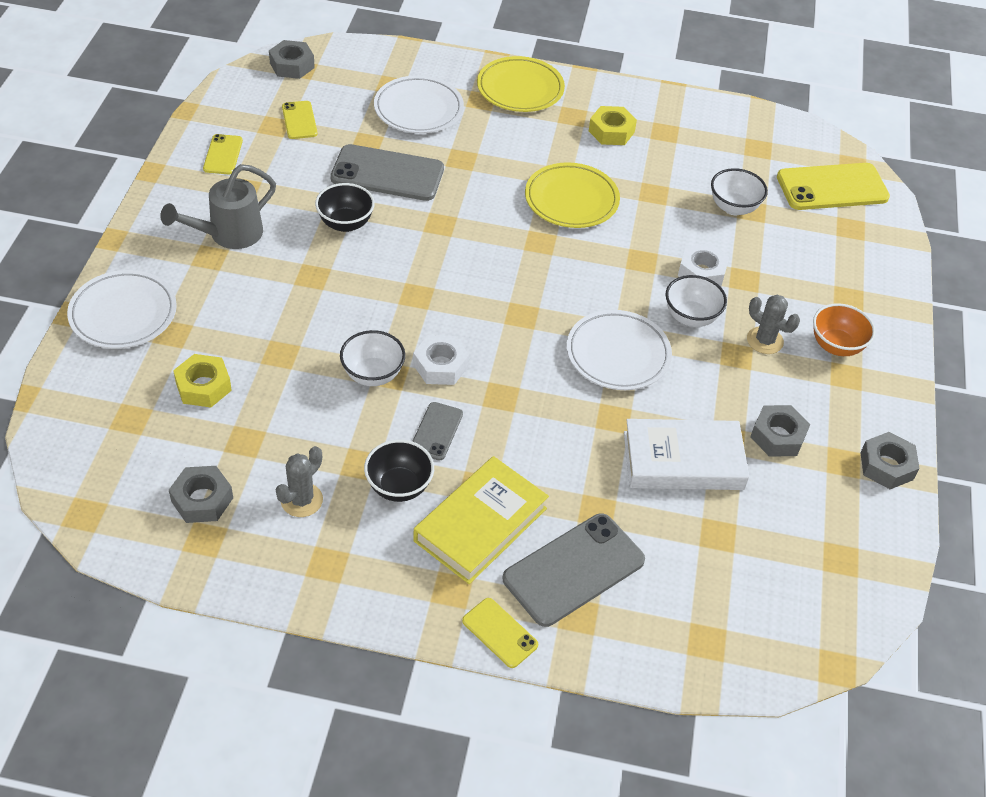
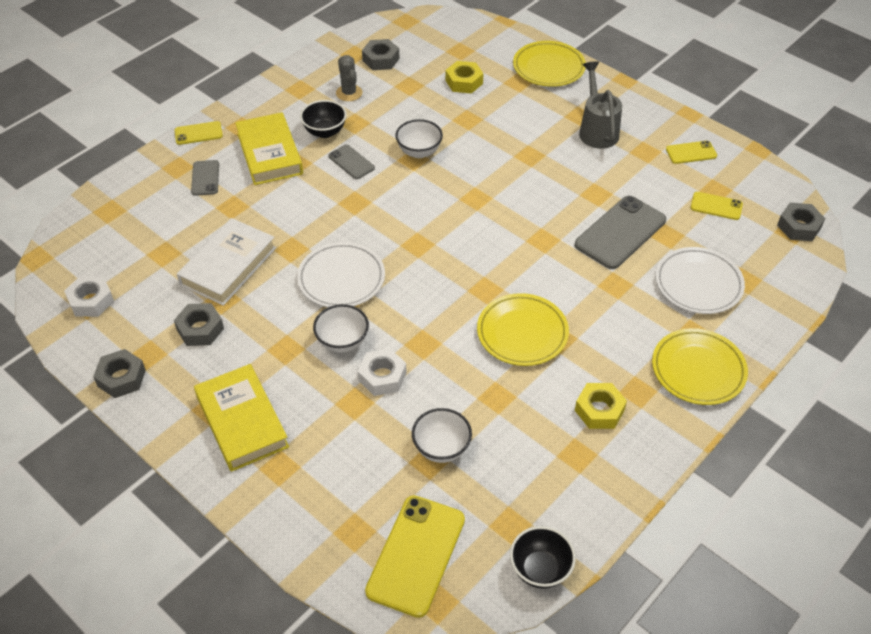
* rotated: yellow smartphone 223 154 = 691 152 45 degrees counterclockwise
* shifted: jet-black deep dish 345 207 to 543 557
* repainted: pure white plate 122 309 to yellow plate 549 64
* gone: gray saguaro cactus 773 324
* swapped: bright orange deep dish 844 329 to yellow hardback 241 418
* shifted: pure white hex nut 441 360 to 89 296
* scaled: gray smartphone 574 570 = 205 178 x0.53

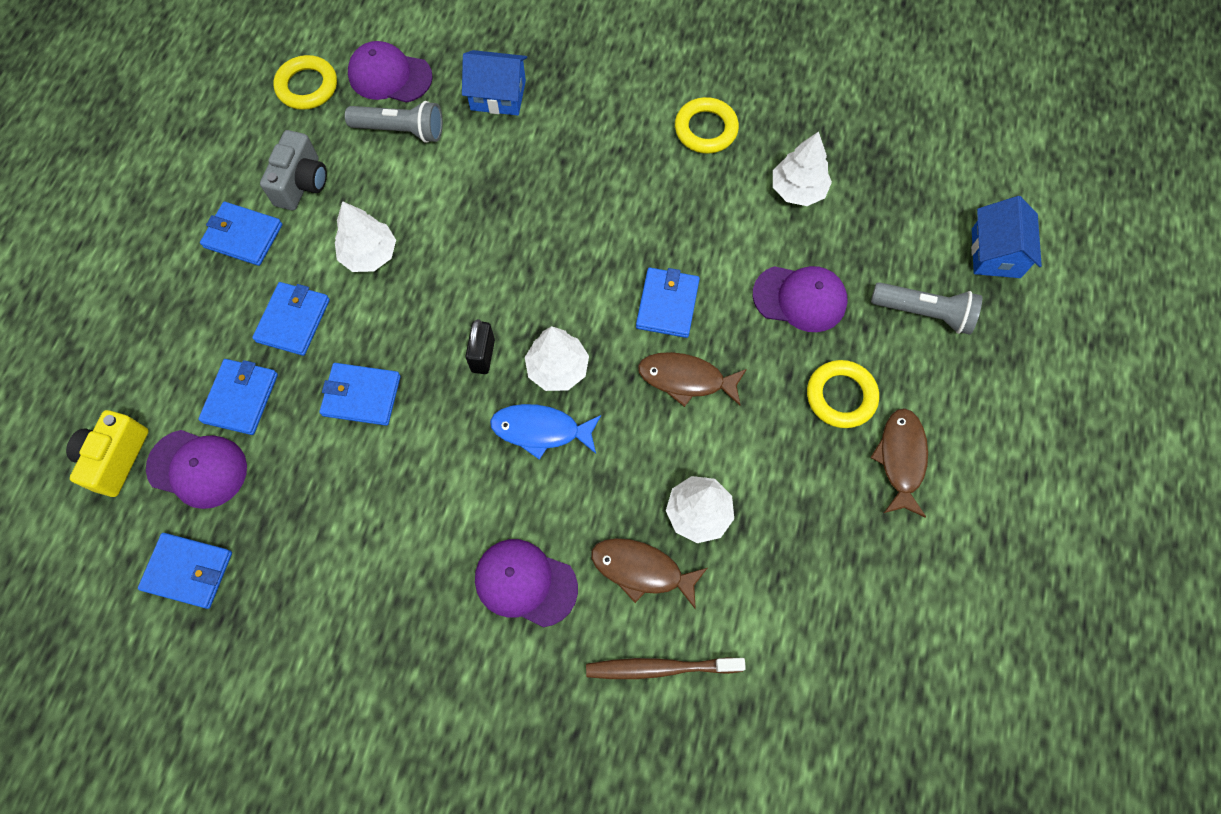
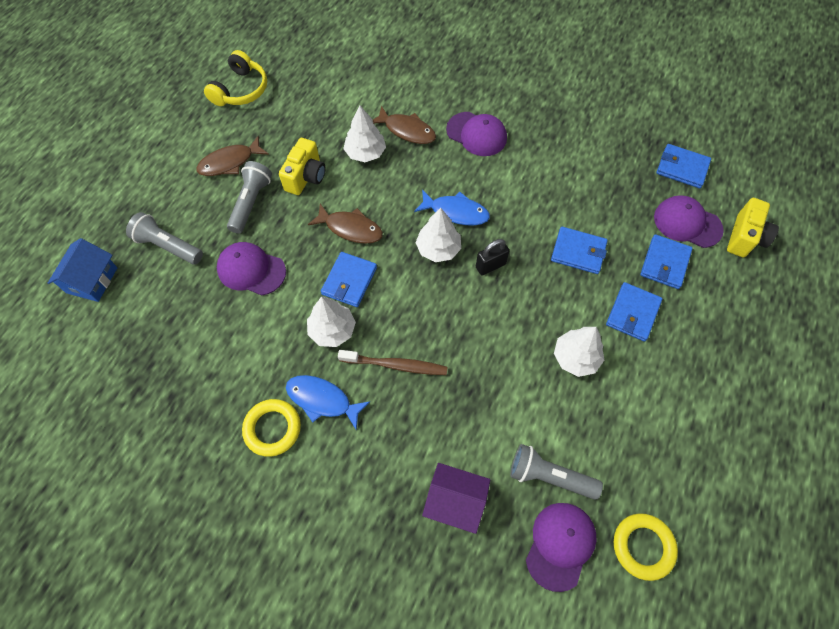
* rotated: purple cap 390 72 = 561 547 90 degrees counterclockwise
* repainted: blue cottage 494 83 to purple cottage 456 498
* gone: gray photo camera 293 170
* shifted: pure white fir tree 802 168 to 331 321
* gone: blue wallet 241 234
* rotated: jet-black lock 480 346 = 493 257 45 degrees clockwise
* swapped: yellow torus 843 394 to gray pocket torch 249 197
* rotated: russet toy fish 899 463 = 232 156 45 degrees clockwise
* shifted: russet tooth brush 666 668 to 393 362
* new: yellow headphones 235 78
* new: yellow photo camera 302 166
* new: blue toy fish 328 402

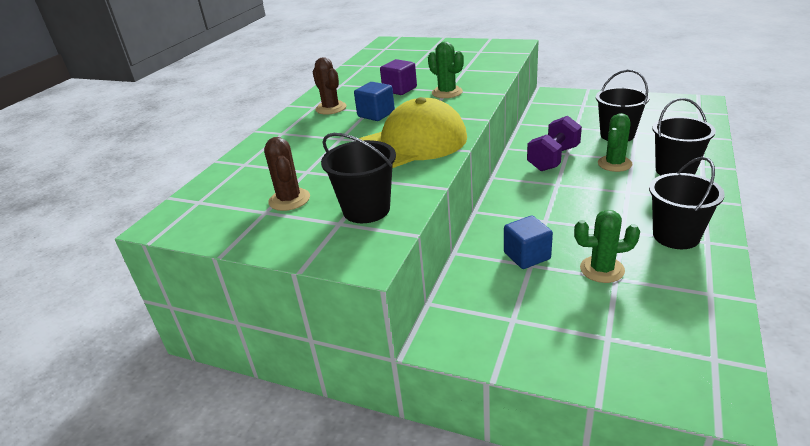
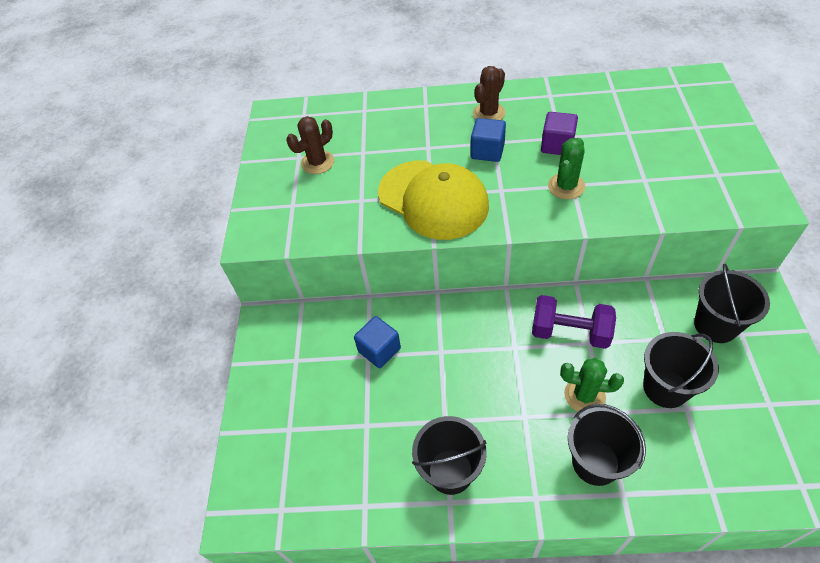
* shifted: jet-black sand bucket 358 178 to 732 303
* gone: green saguaro cactus 607 246

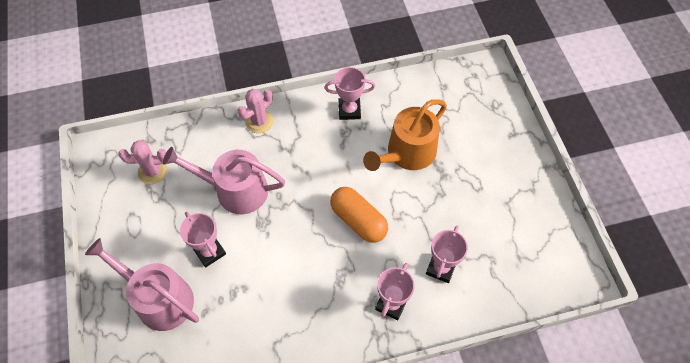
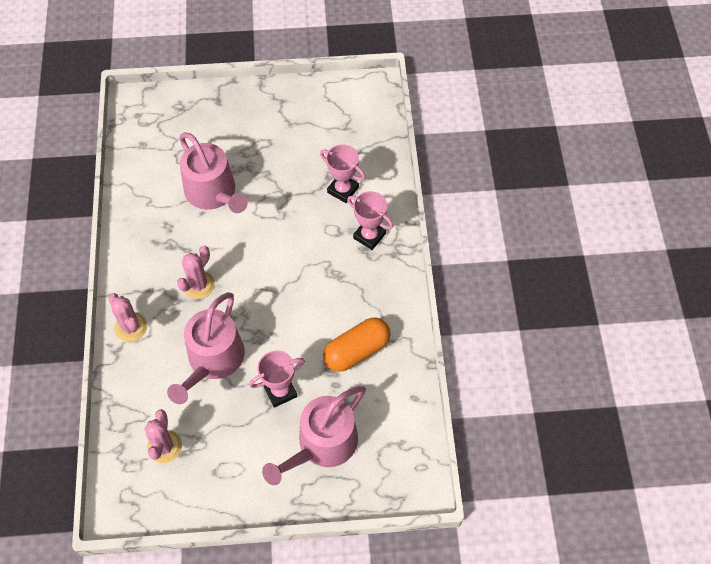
* gone: rosy trophy 349 93
* repainted: bright orange watering pot 405 135 to rosy watering pot 213 172
* shifted: bright orange pill 359 215 to 357 345
* new: rosy saguaro cactus 196 272

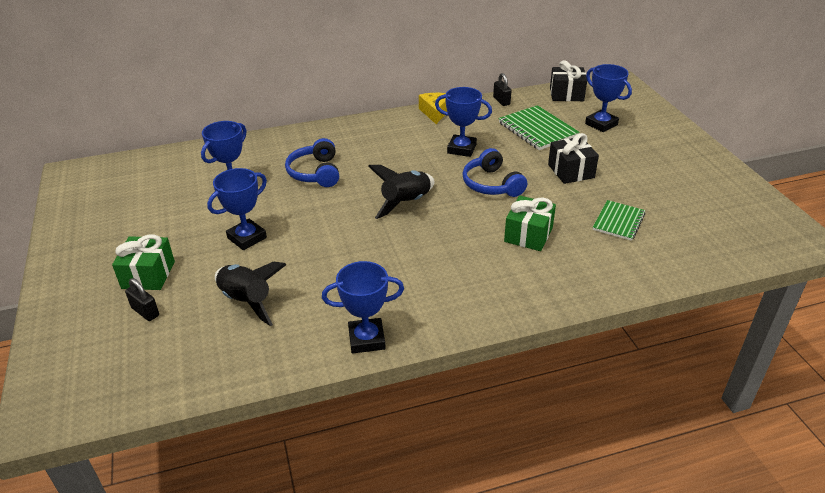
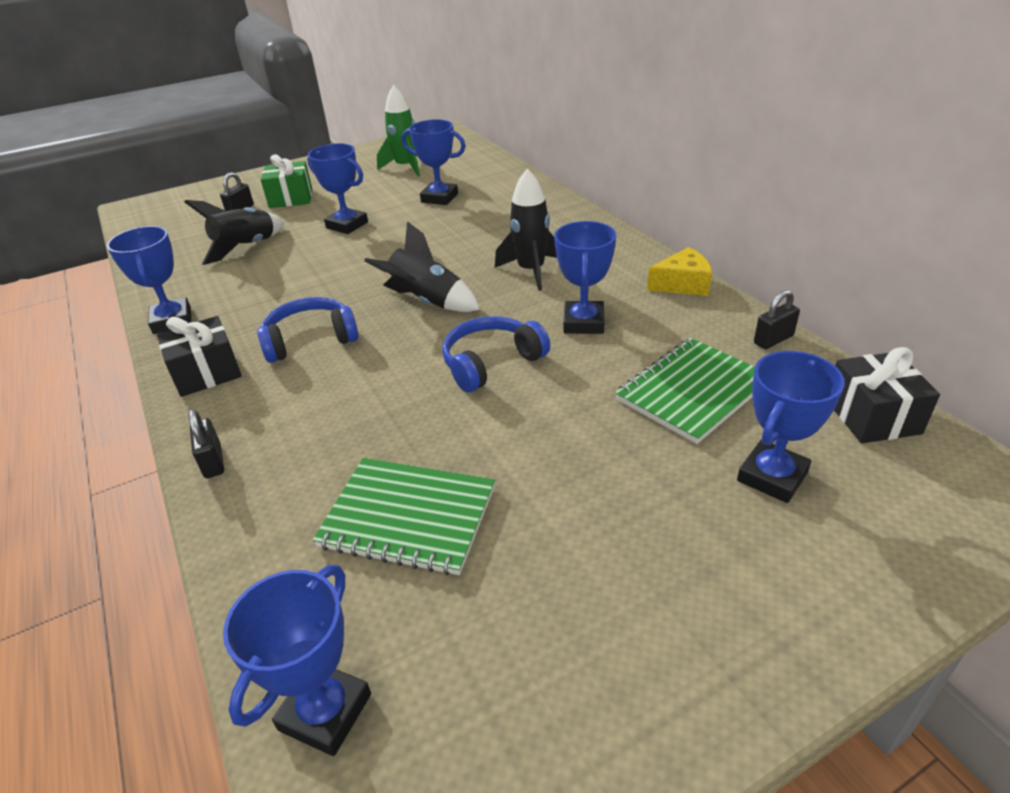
* shifted: jet-black present 573 158 to 199 356
* shifted: blue headphones 312 162 to 308 330
* gone: green present 530 223
* scaled: green notepad 619 220 = 404 517 x1.54
* new: green rocket 398 131
* new: jet-black rocket 526 230
* new: jet-black lock 206 443
* new: blue trophy 297 660

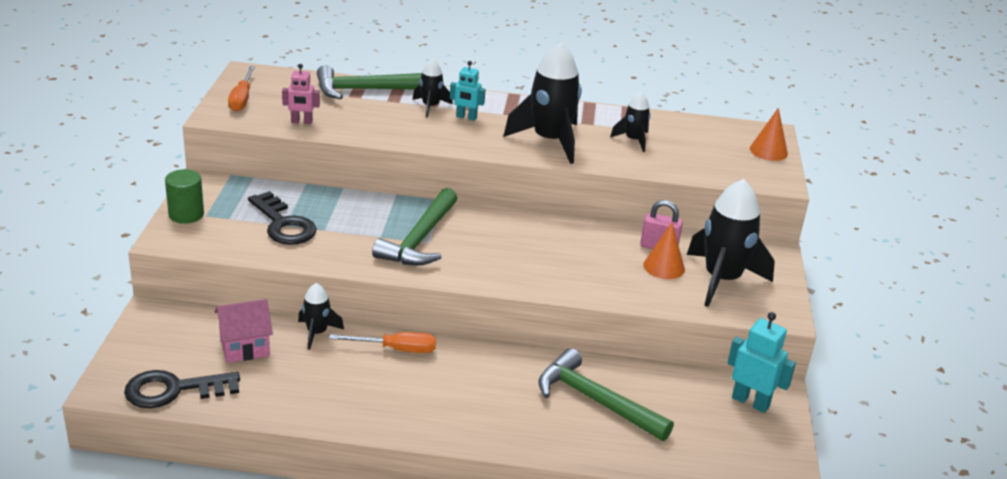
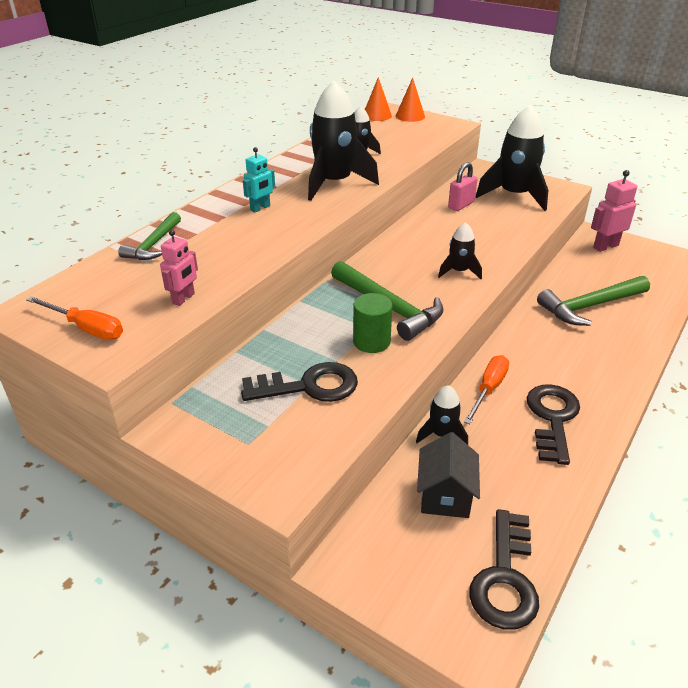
* shifted: jet-black rocket 433 88 to 460 250
* scaled: green carpenter's hammer 369 82 = 149 236 x0.63
* shifted: green cylinder shape 184 196 to 372 323
* shifted: bright orange solid cone 664 251 to 378 99
* repainted: rosy cottage 244 331 to jet-black cottage 448 475
* repainted: teal toy robot 761 362 to rosy toy robot 614 211
* new: jet-black door key 553 424

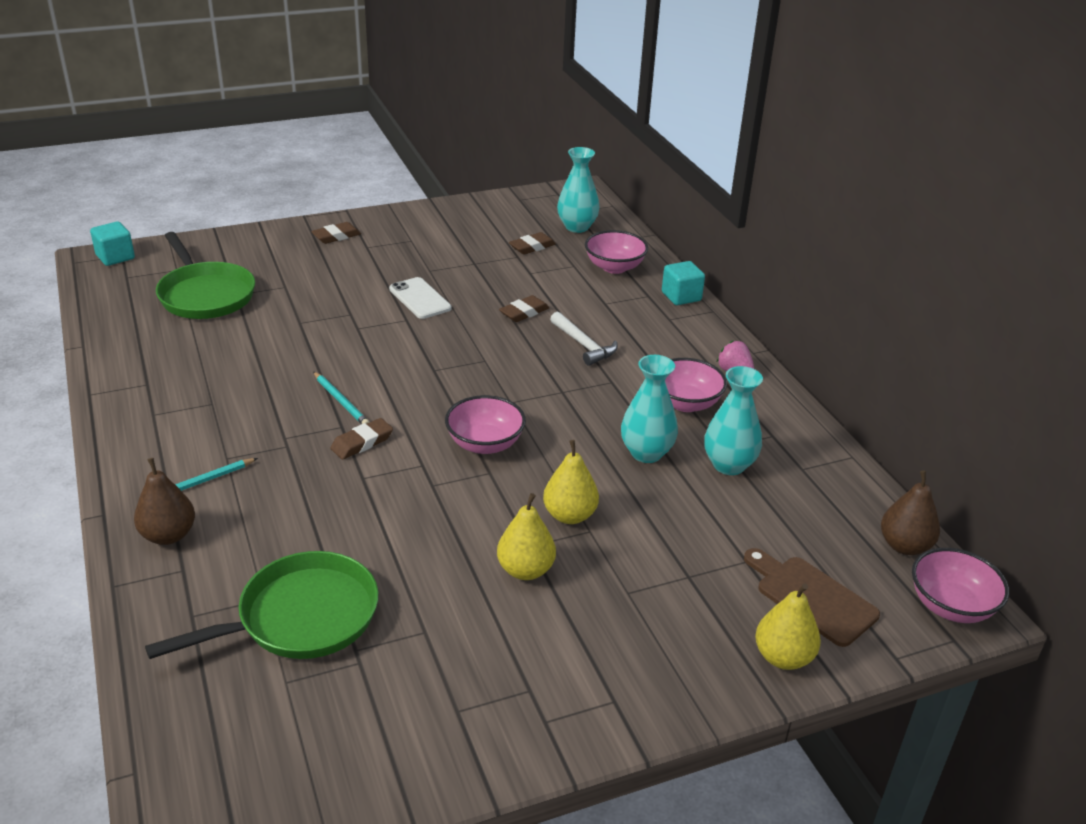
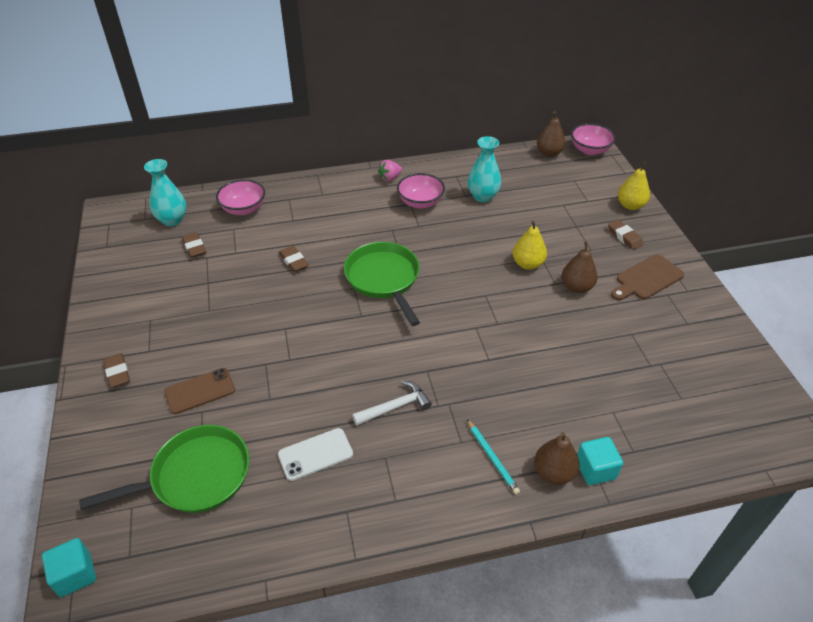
* shifted: teal cube 683 283 to 600 461
* shifted: pure white smartphone 420 298 to 315 454
* shifted: pure white carpenter's hammer 584 338 to 392 403
* gone: teal flower vase 649 409
* gone: teal lead pencil 341 398
* gone: rosy deep dish 485 424
* shifted: russet gum eraser 361 439 to 626 234
* repainted: yellow pear 526 536 to russet pear 580 267
* shifted: russet bread board 812 597 to 647 277
* shifted: green frying pan 261 605 to 382 284
* new: russet smartphone 200 391

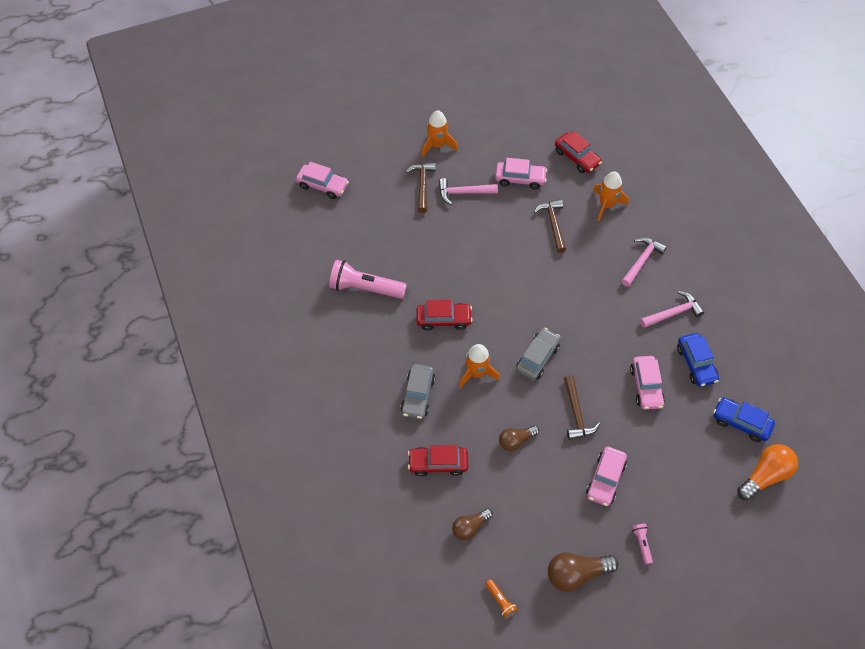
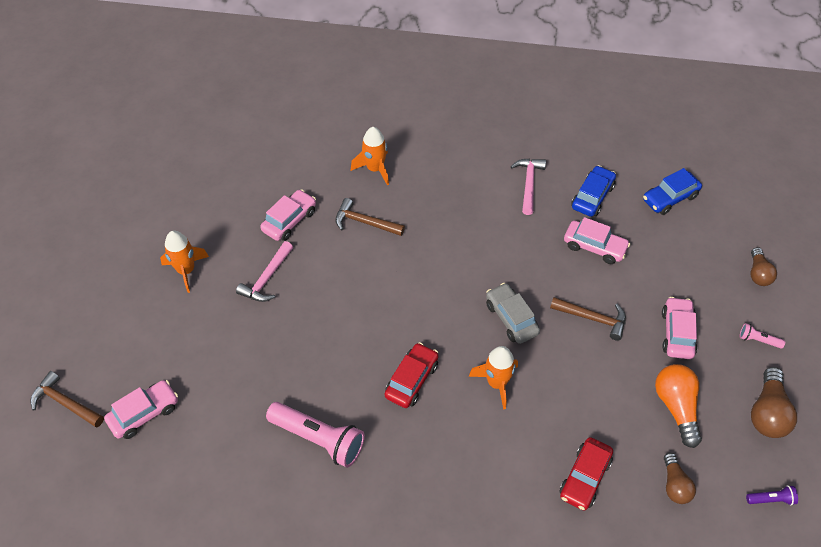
* gone: red automobile 578 152
* shifted: russet carpenter's hammer 421 187 to 67 399
* gone: rosy carpenter's hammer 644 262
* rotated: rosy pocket torch 368 279 = 315 435 105 degrees counterclockwise
* rotated: blue automobile 698 360 = 593 191 75 degrees counterclockwise
* gone: gray automobile 417 391
* shifted: russet bulb 519 438 to 763 266
* shifted: bright orange bulb 767 472 to 678 406
* rotated: rosy automobile 606 476 = 679 328 135 degrees counterclockwise
* repainted: bright orange pocket torch 501 599 to purple pocket torch 772 495

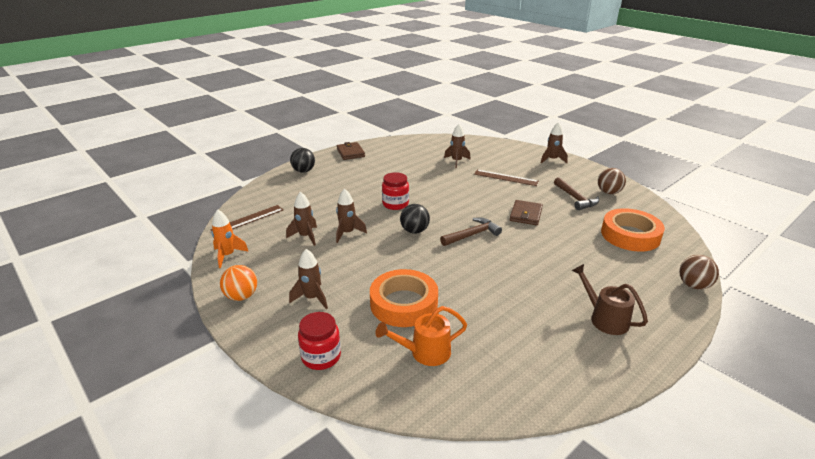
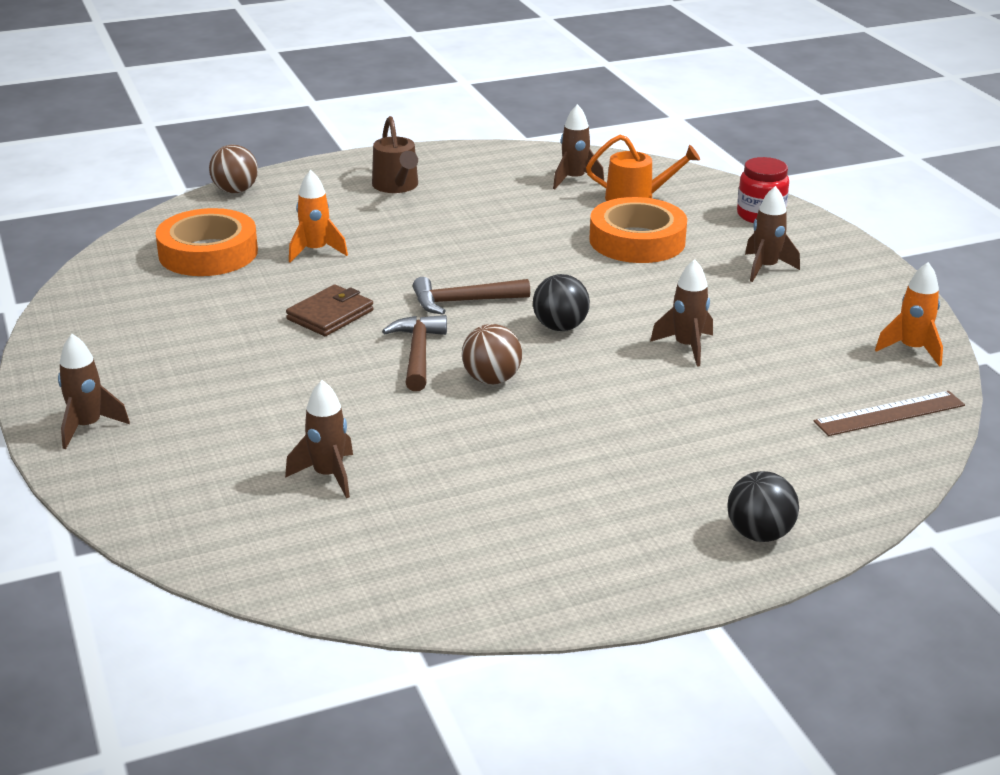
* gone: russet wallet 351 151
* shifted: russet ball 612 181 to 492 354
* gone: russet measuring stick 506 177
* gone: red preserve jar 395 191
* shifted: russet carpenter's hammer 576 193 to 414 353
* shifted: russet rocket 301 219 to 578 146
* gone: bright orange ball 238 283
* new: bright orange rocket 318 216

